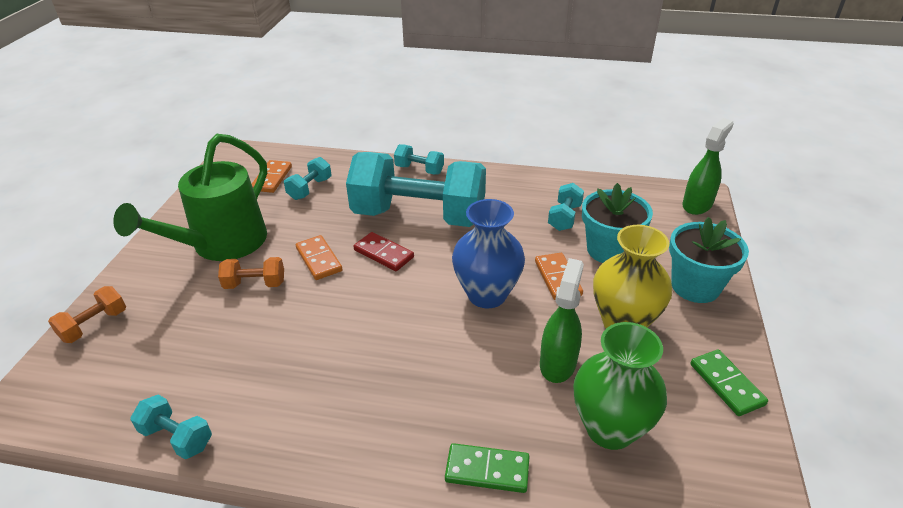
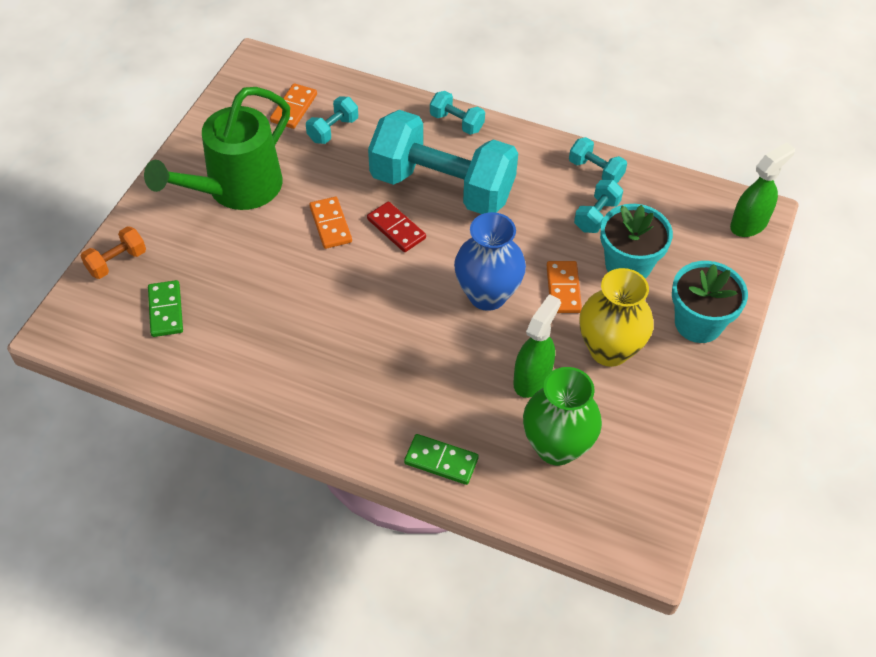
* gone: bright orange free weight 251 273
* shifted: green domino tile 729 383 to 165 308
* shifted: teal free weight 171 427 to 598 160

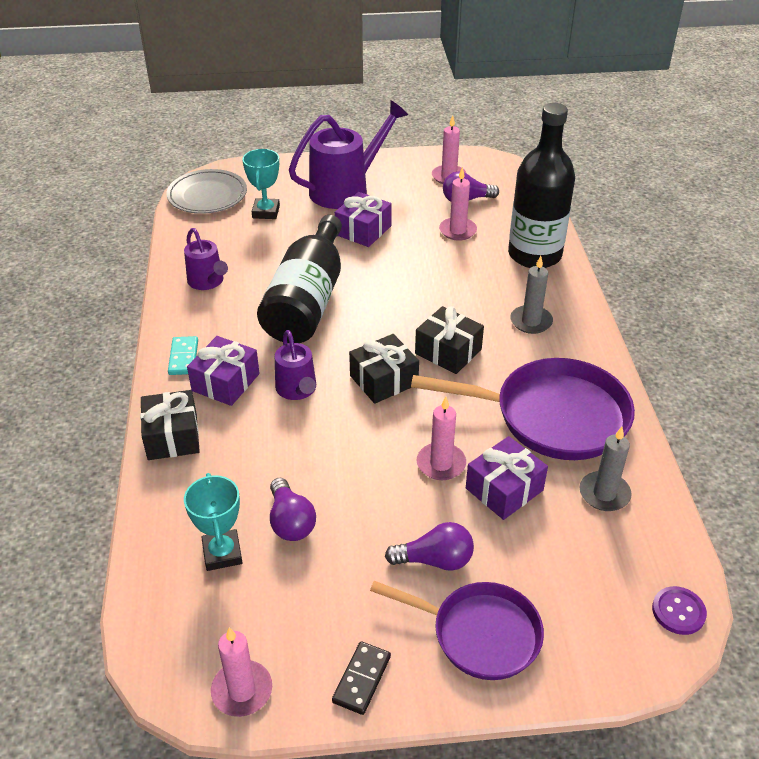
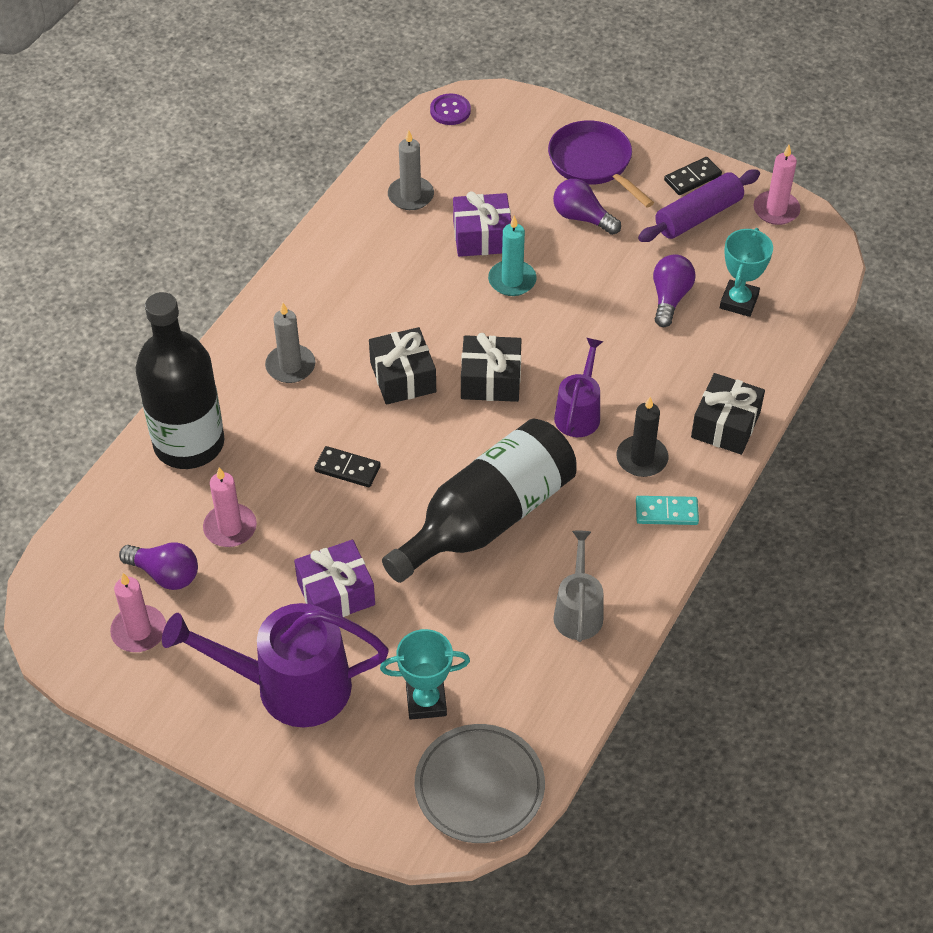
* rotated: teal trophy 261 184 = 425 674 45 degrees clockwise
* repainted: purple watering pot 206 259 to gray watering pot 578 586
* rotated: teal domino tile 183 355 = 667 510 60 degrees clockwise
* swapped: purple present 223 371 to jet-black pillar candle 642 437
* gone: purple frying pan 523 409
* repainted: rosy pillar candle 441 438 to teal pillar candle 512 256
* new: purple rolling pin 699 206
* new: jet-black domino tile 347 466

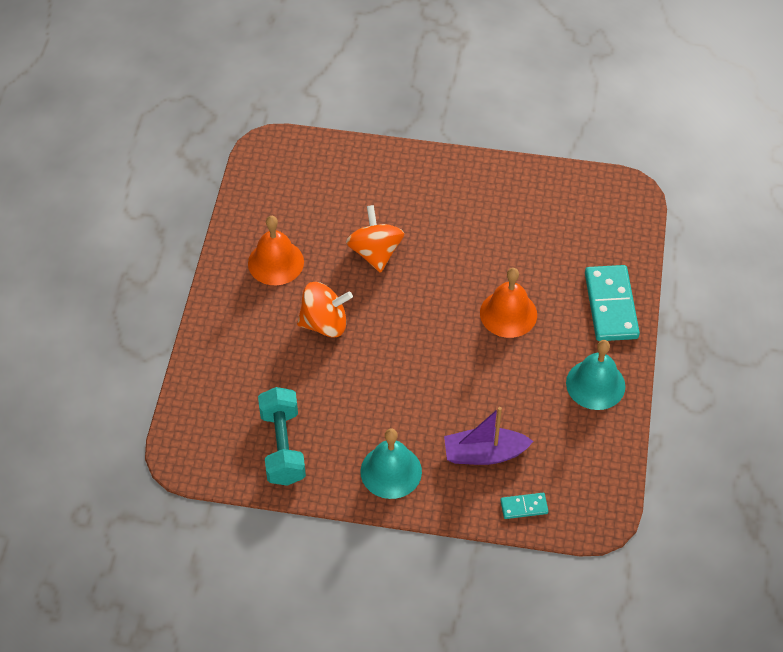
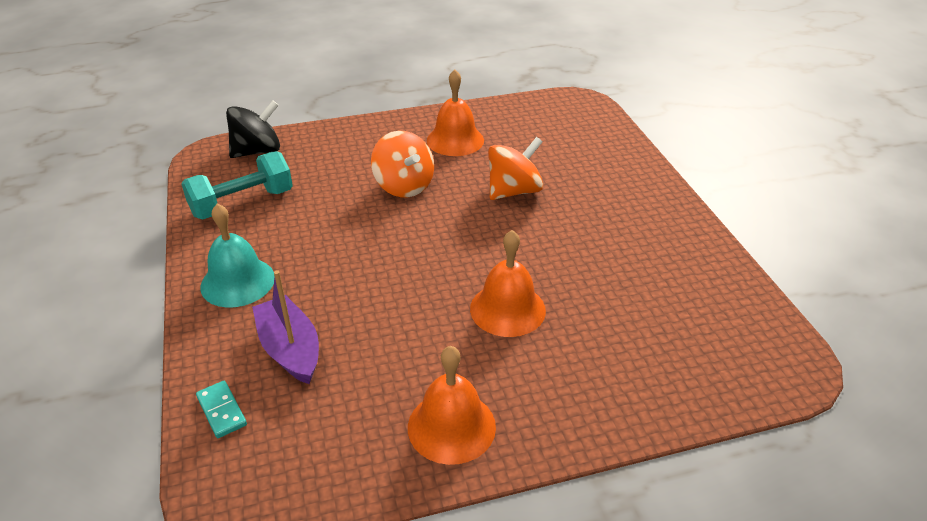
* gone: teal domino tile 612 303
* repainted: teal bell 595 375 to bright orange bell 452 405
* new: jet-black spinning top 253 129

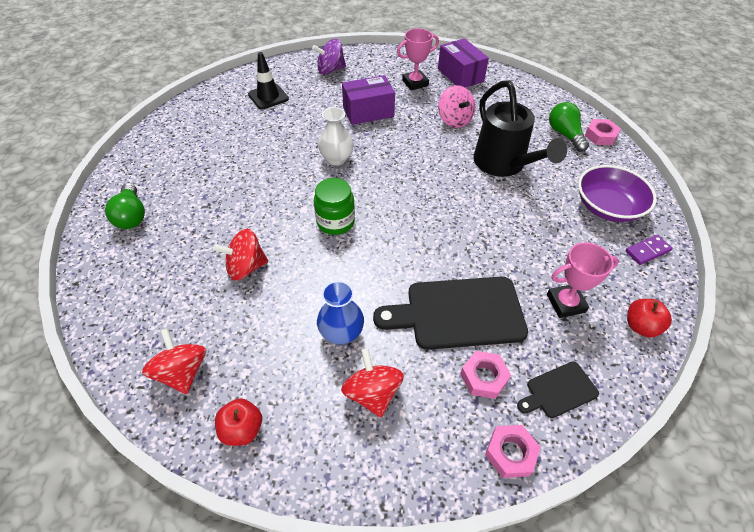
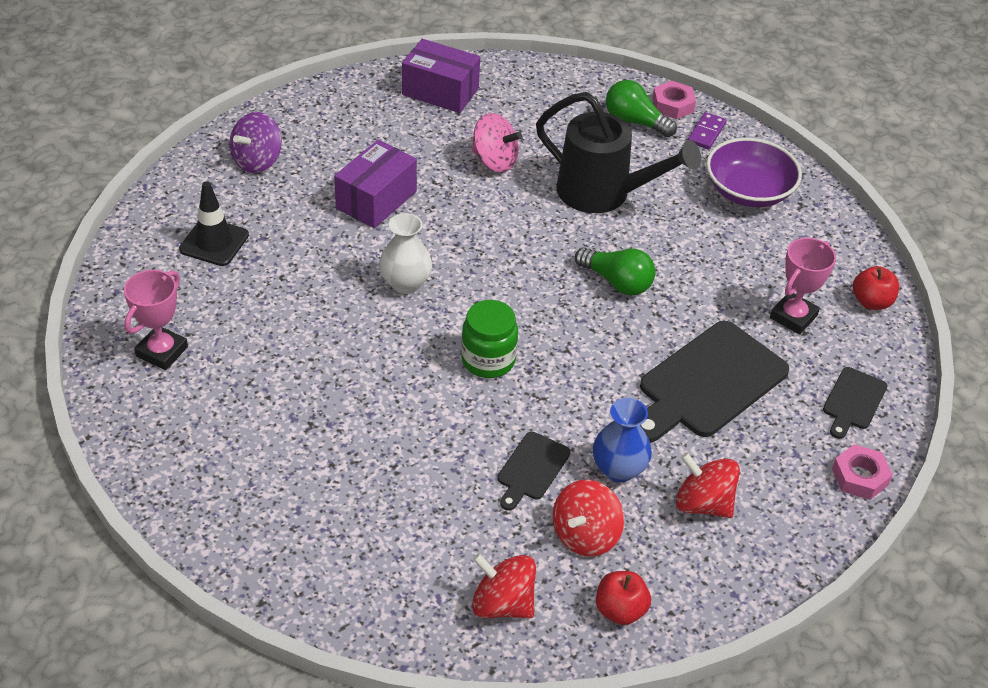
* shifted: rosy trophy 418 60 to 156 320
* shifted: green bulb 125 206 to 615 271
* shifted: red spinning top 240 255 to 588 518
* shifted: purple domino tile 649 250 to 707 130
* gone: rosy hex nut 485 375
* new: jet-black bread board 533 471

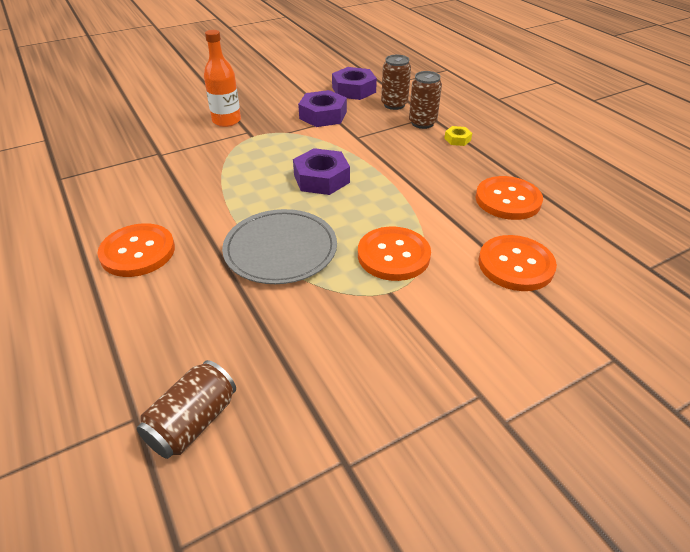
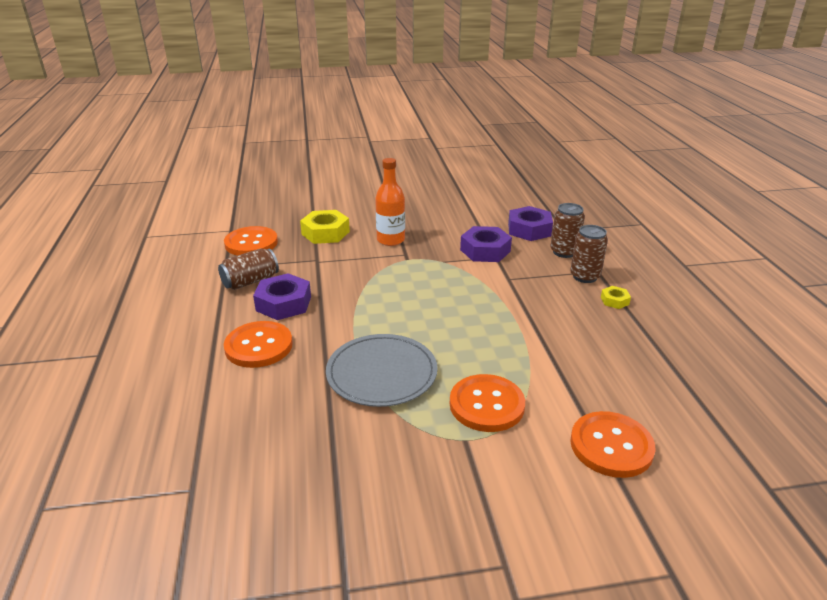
* shifted: purple hex nut 321 171 to 282 296
* shifted: bright orange button 509 198 to 251 241
* shifted: russet soda can 186 409 to 248 269
* new: yellow hex nut 325 227

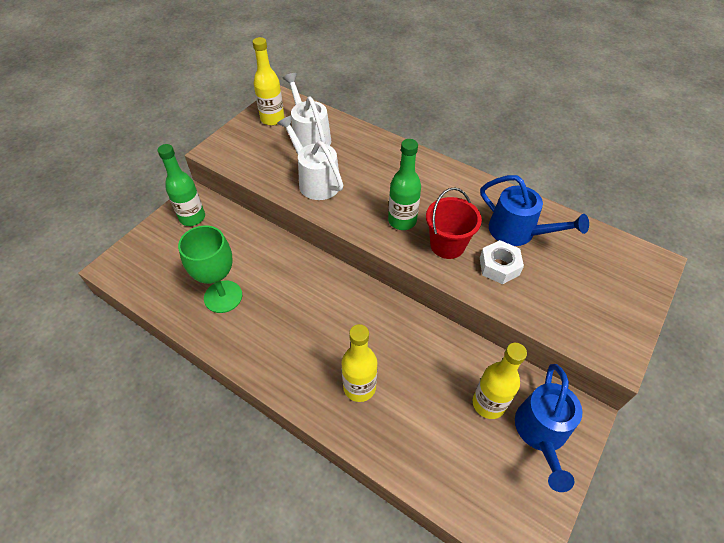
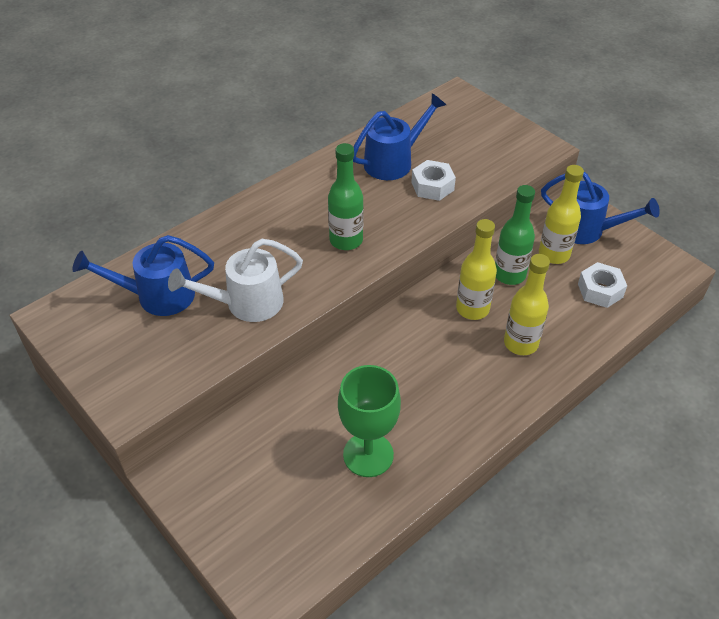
* shifted: yellow drink bottle 268 81 to 476 269
* repainted: pure white watering pot 307 110 to blue watering pot 143 275
* shifted: green drink bottle 181 185 to 515 235
* gone: red sand bucket 454 223
* new: pure white hex nut 602 285

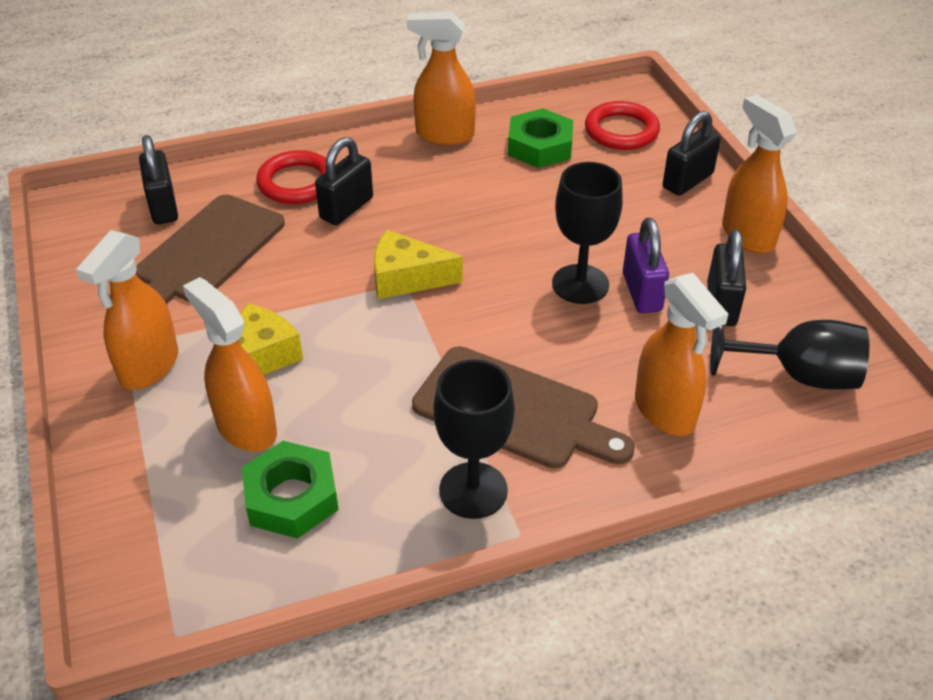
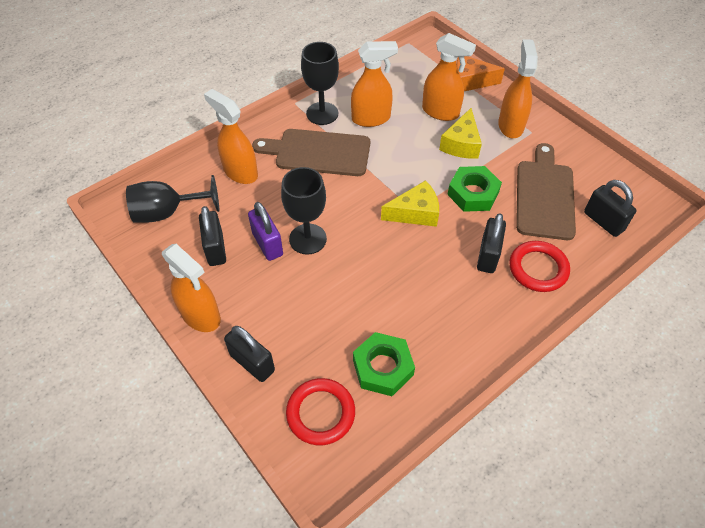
* shifted: bright orange spray bottle 441 78 to 374 84
* rotated: jet-black lock 692 153 = 249 354 75 degrees counterclockwise
* shifted: green hex nut 290 490 to 474 189
* new: bright orange piece of cheese 480 73

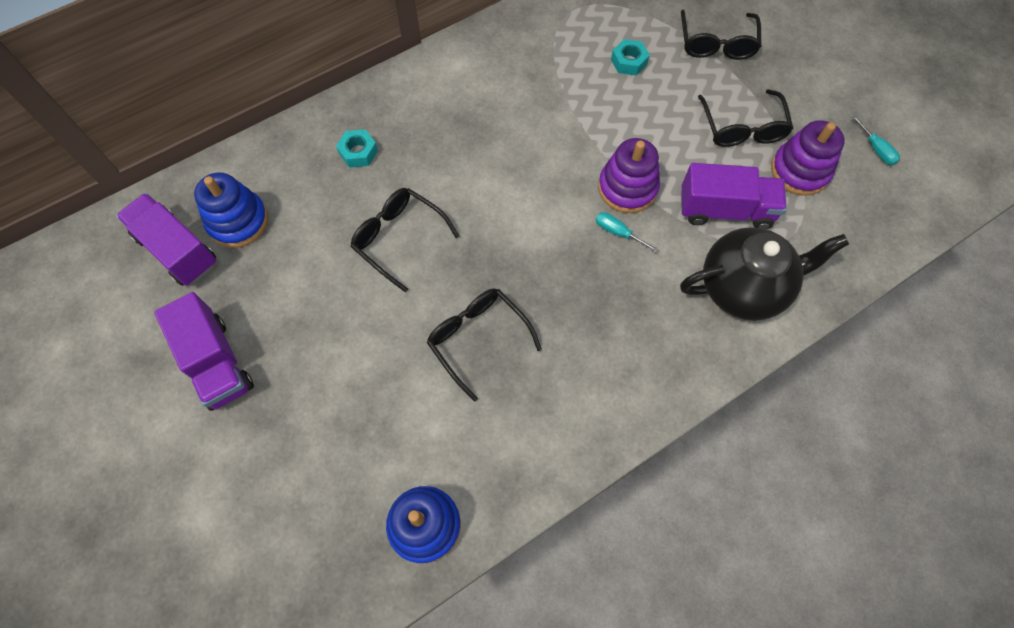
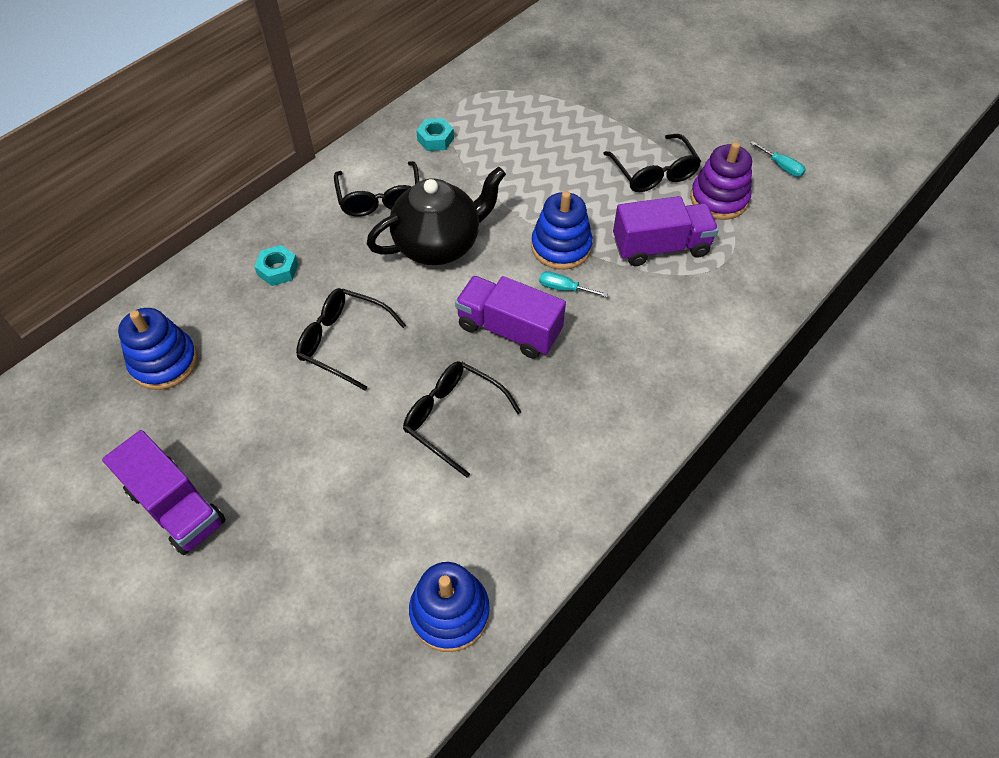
* shifted: jet-black eyeglasses 721 34 to 376 189
* shifted: teal hex nut 630 57 to 435 134
* repainted: purple stacking toy 629 175 to blue stacking toy 562 230
* shifted: purple lorry 166 239 to 510 317
* shifted: jet-black teapot 764 274 to 436 216

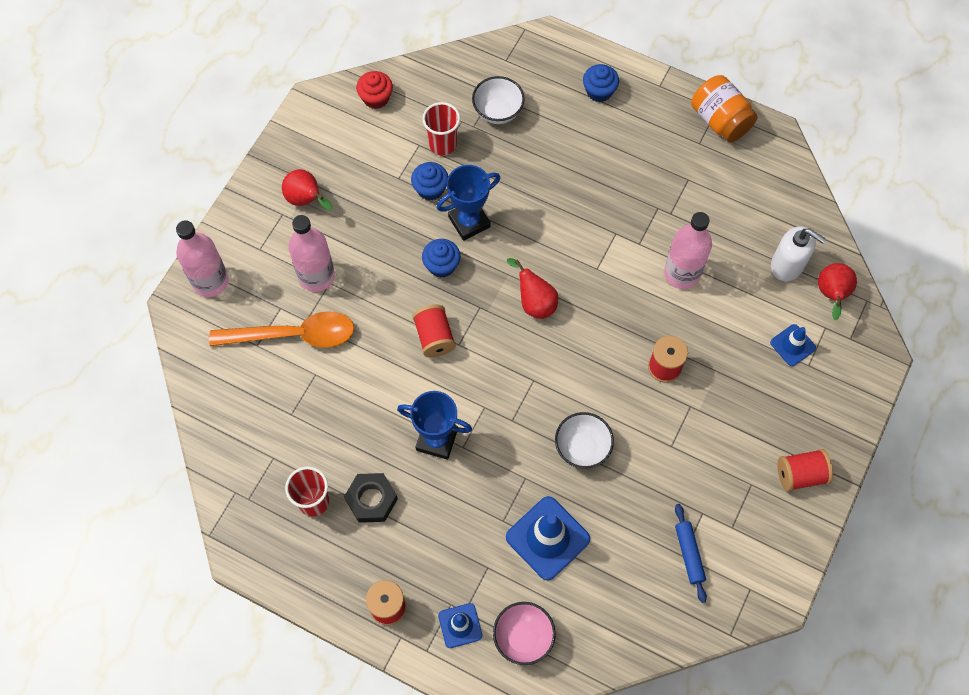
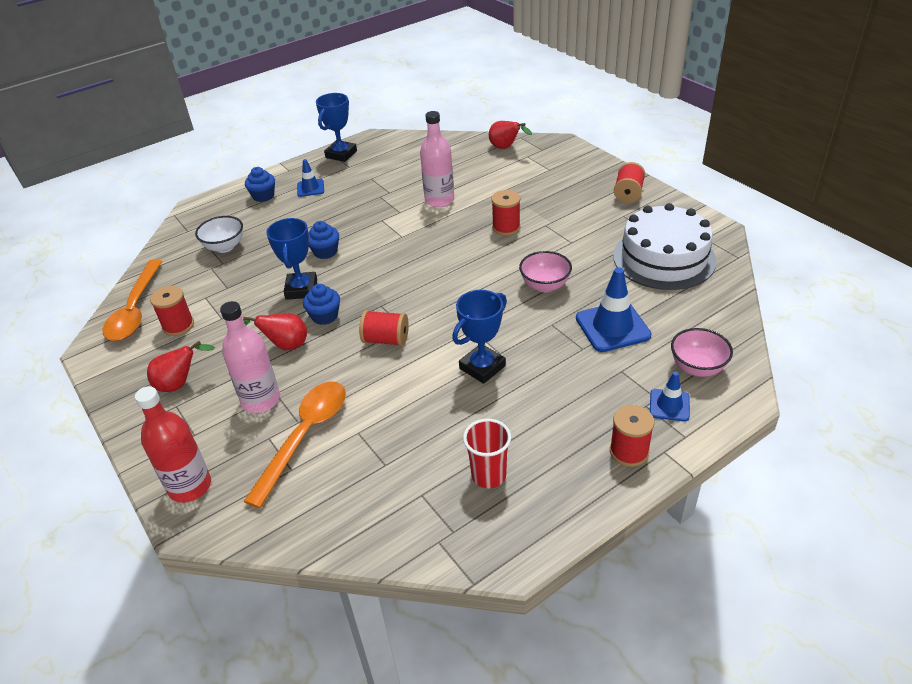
* swapped: red fairy cake 374 90 to bright orange spoon 132 300
* swapped: bright orange preserve jar 724 108 to blue trophy 336 127
* gone: red cup 441 129
* shifted: blue fairy cake 429 181 to 323 240
* repainted: rosy drink bottle 202 258 to red drink bottle 173 444
* gone: pure white soap pump 798 253
* shifted: red pear 532 288 to 275 332
* shifted: blue safety cone 793 345 to 310 178
* repainted: pure white deep dish 584 440 to rosy deep dish 545 272
* gone: jet-black hex nut 371 498
* swapped: blue rolling pin 691 553 to pure white cake 665 246
* new: red reel of thread 172 311

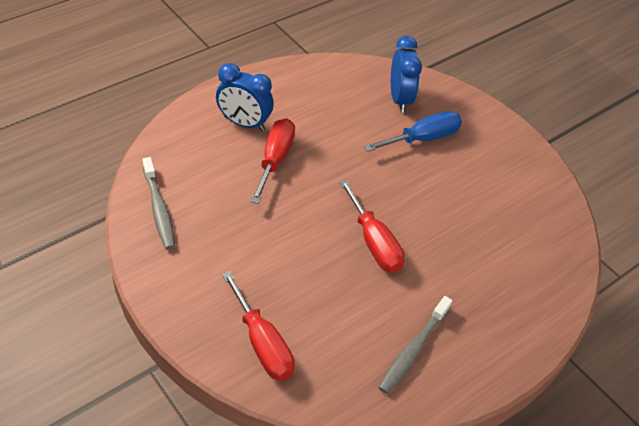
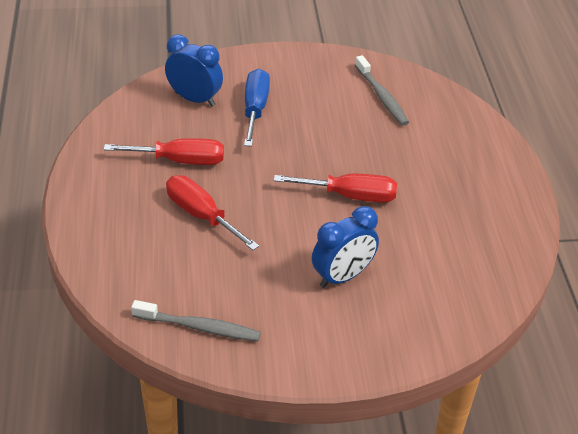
* shifted: blue bedside clock 245 97 to 345 247
* shifted: red hand screwdriver 258 326 to 163 151
* shifted: gray tooth brush 415 345 to 382 90

